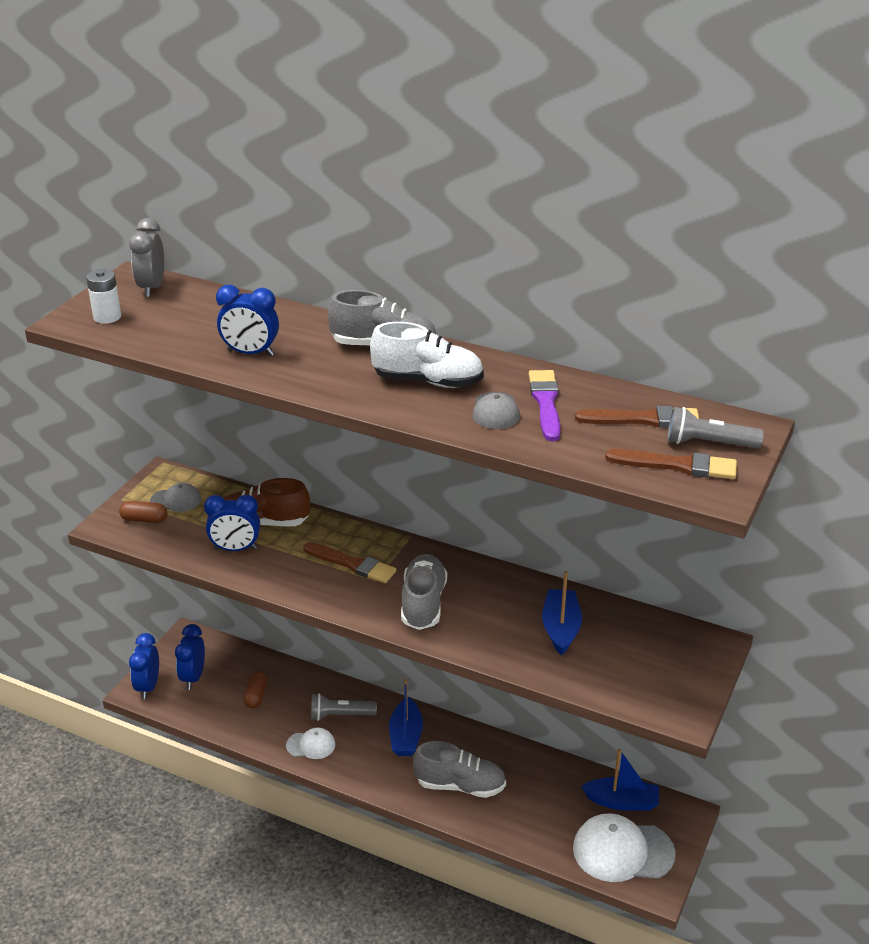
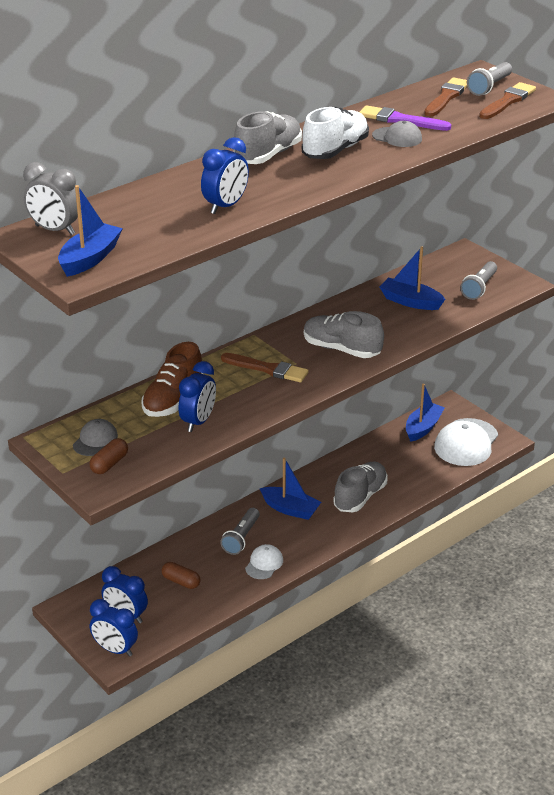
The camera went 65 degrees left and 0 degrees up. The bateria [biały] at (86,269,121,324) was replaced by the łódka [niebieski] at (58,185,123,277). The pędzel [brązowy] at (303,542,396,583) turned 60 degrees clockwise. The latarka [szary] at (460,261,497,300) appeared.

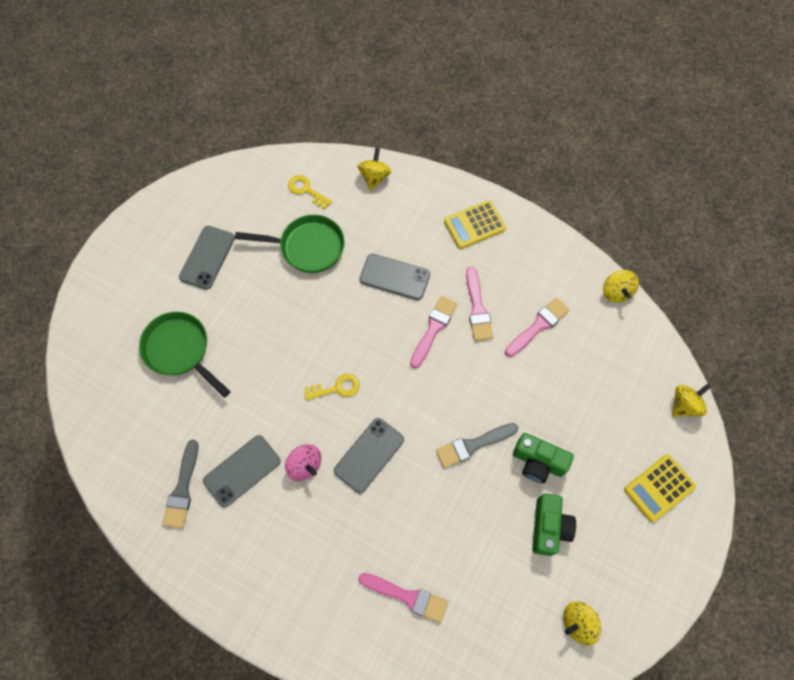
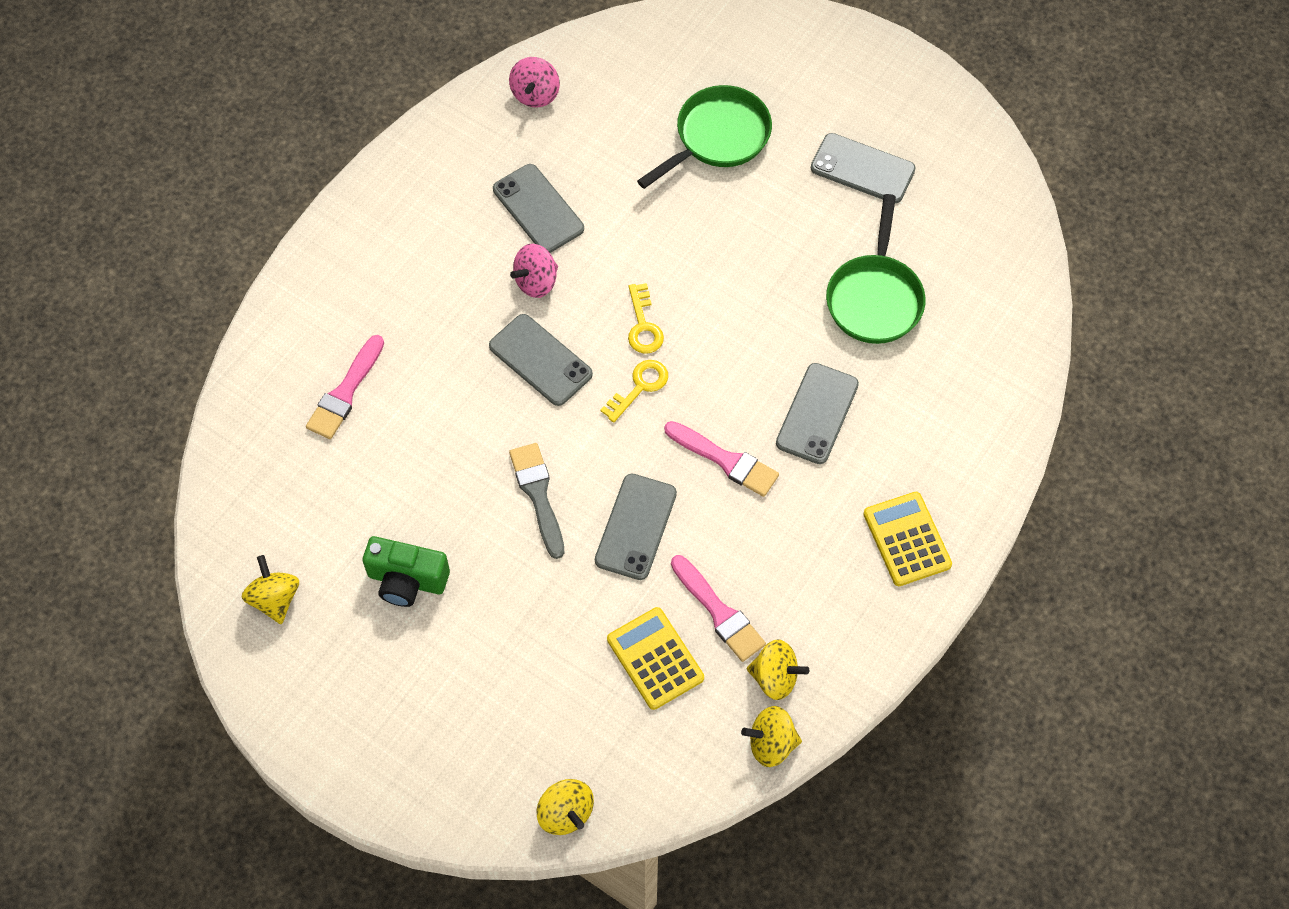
The camera went 95 degrees right and 5 degrees down. The pędzel [szary] at (162,440,199,528) disappeared. The klucz [żółty] moved from (288,175,332,210) to (600,360,668,423). The bączek [żółty] moved from (358,148,391,191) to (747,639,809,700). The pędzel [różowy] at (466,267,493,341) disappeared. The aparat fotograficzny [zielony] at (513,433,574,483) disappeared. The kalkulator [żółty] moved from (624,454,696,522) to (607,607,704,710). The bączek [różowy] at (509,57,560,108) appeared. The telefon [szary] at (595,473,677,580) appeared.

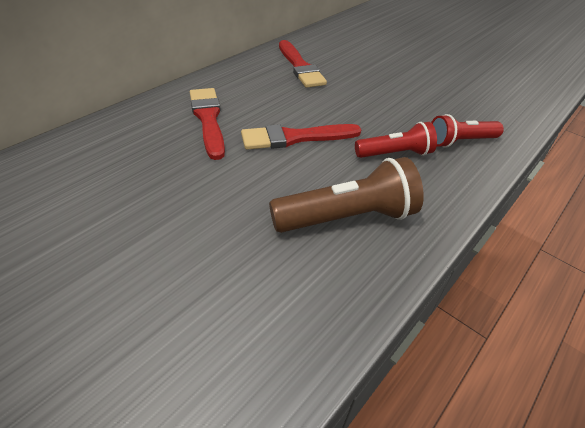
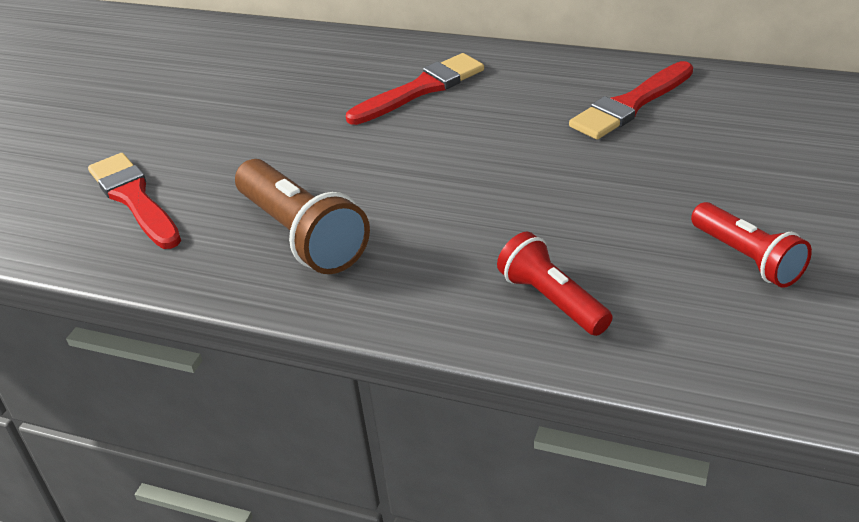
The camera went 75 degrees right and 5 degrees down. The pędzel [czerwony] moved from (241,124,361,150) to (88,153,181,249). The latarka [czerwony] moved from (355,122,437,158) to (691,202,812,288).

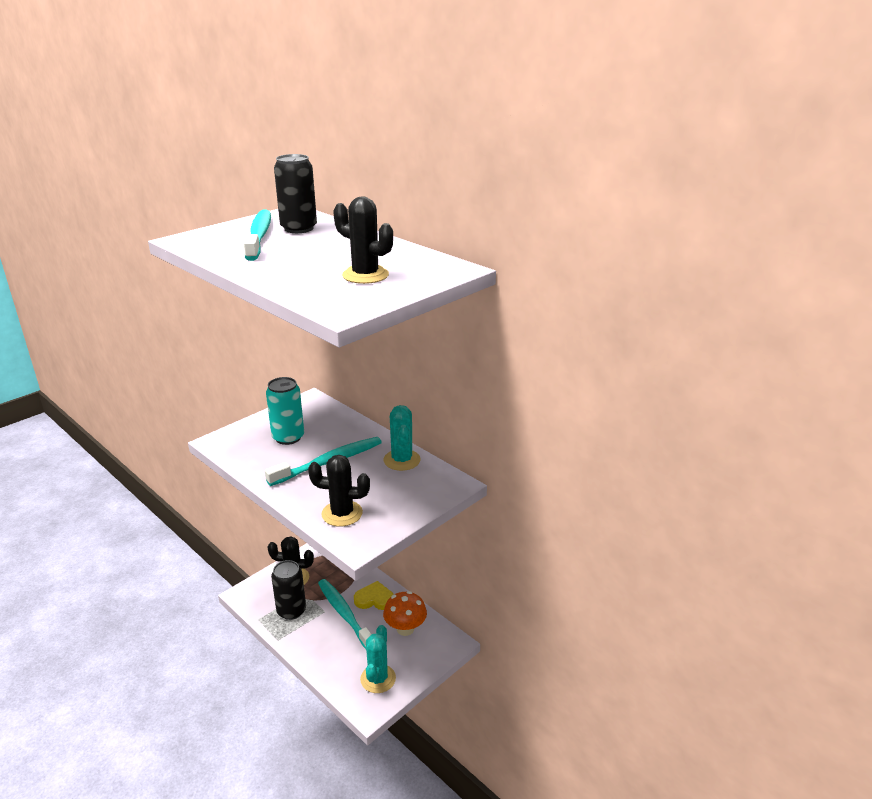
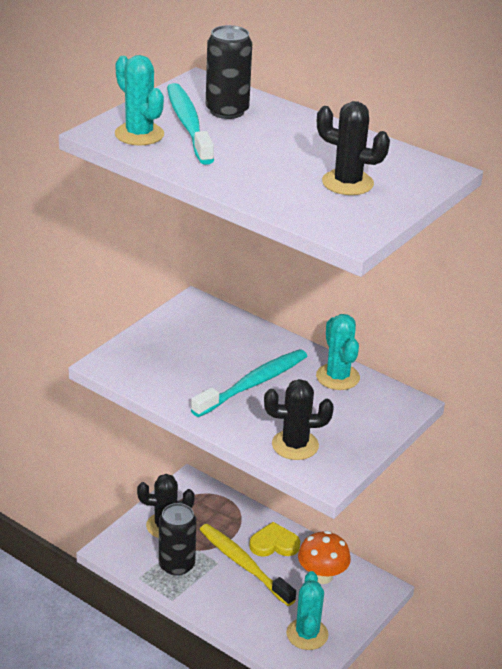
The camera went 10 degrees left and 5 degrees up. The puszka [turkusowy] at (266,377,304,445) disappeared. The szczoteczka do zębów [turkusowy] at (318,579,371,649) became the szczoteczka do zębów [żółty] at (199,524,296,606). The kaktus [turkusowy] at (115,55,164,145) appeared.

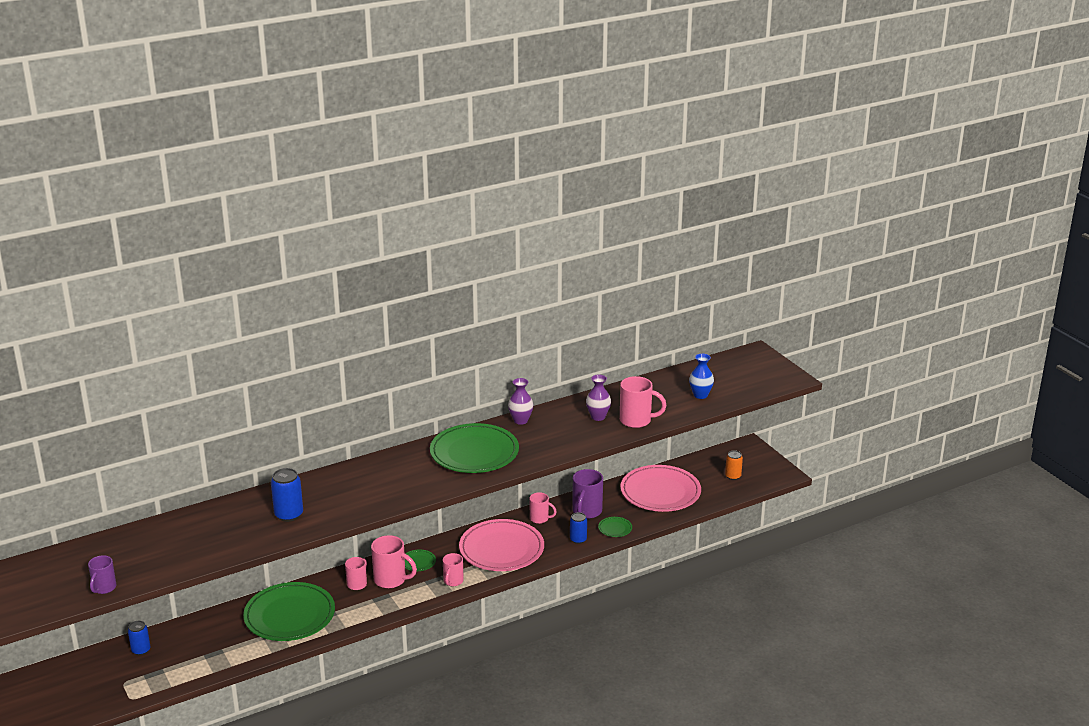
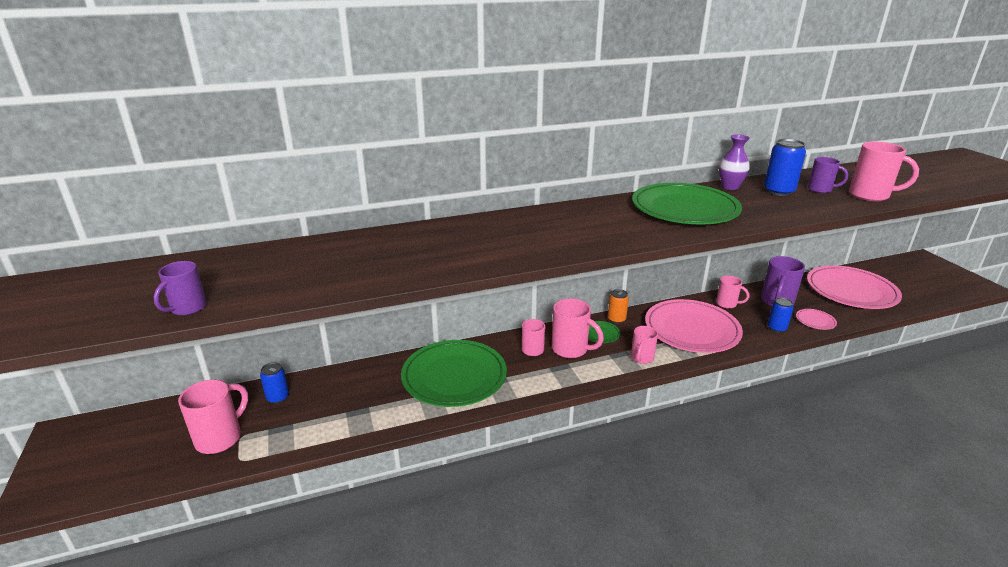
The camera went 10 degrees right and 0 degrees up. The puszka [niebieski] moved from (271,468,303,522) to (764,139,806,196). The wazon [fioletowy] at (586,374,611,421) was replaced by the kubek [fioletowy] at (808,157,849,193). The talerz [zielony] at (598,517,632,537) became the talerz [różowy] at (796,309,837,330). The wazon [niebieski] at (689,354,714,399) disappeared. The puszka [pomarańczowy] moved from (725,450,743,480) to (608,289,629,324). The kubek [różowy] at (178,380,248,454) appeared.

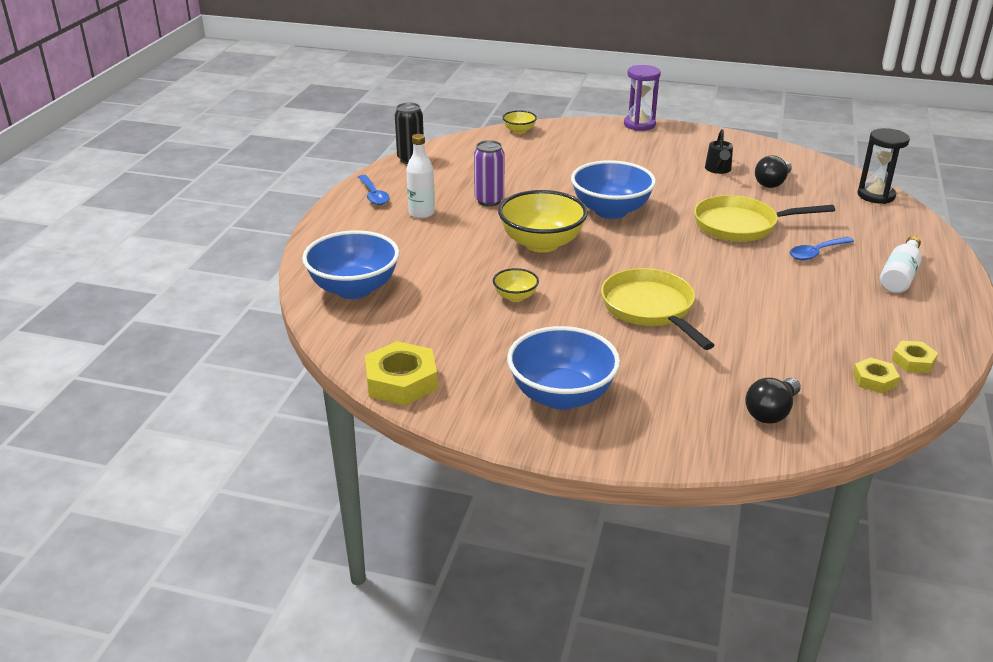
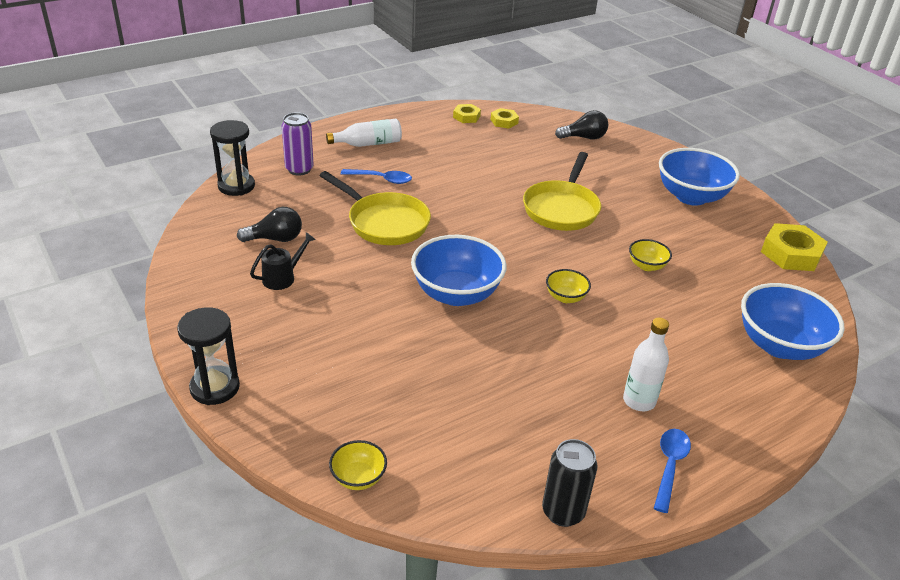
The camera went 140 degrees left and 5 degrees up. The puszka [fioletowy] moved from (474,140,504,206) to (282,112,314,176). The miska [żółty] at (498,190,588,253) changed to 0.48 times the size. The klepsydra [fioletowy] at (624,65,661,131) became the klepsydra [czarny] at (177,307,240,405).

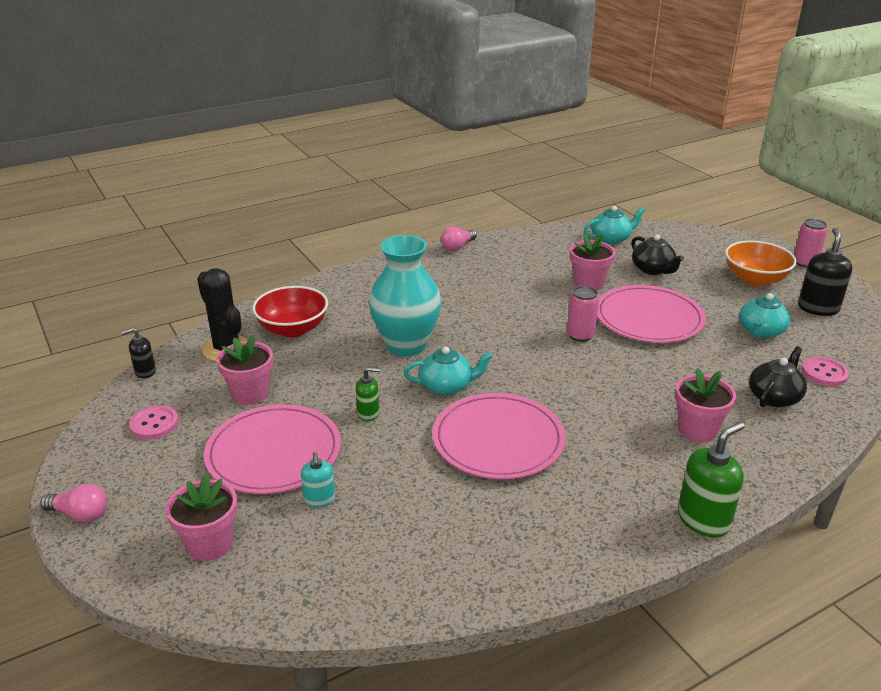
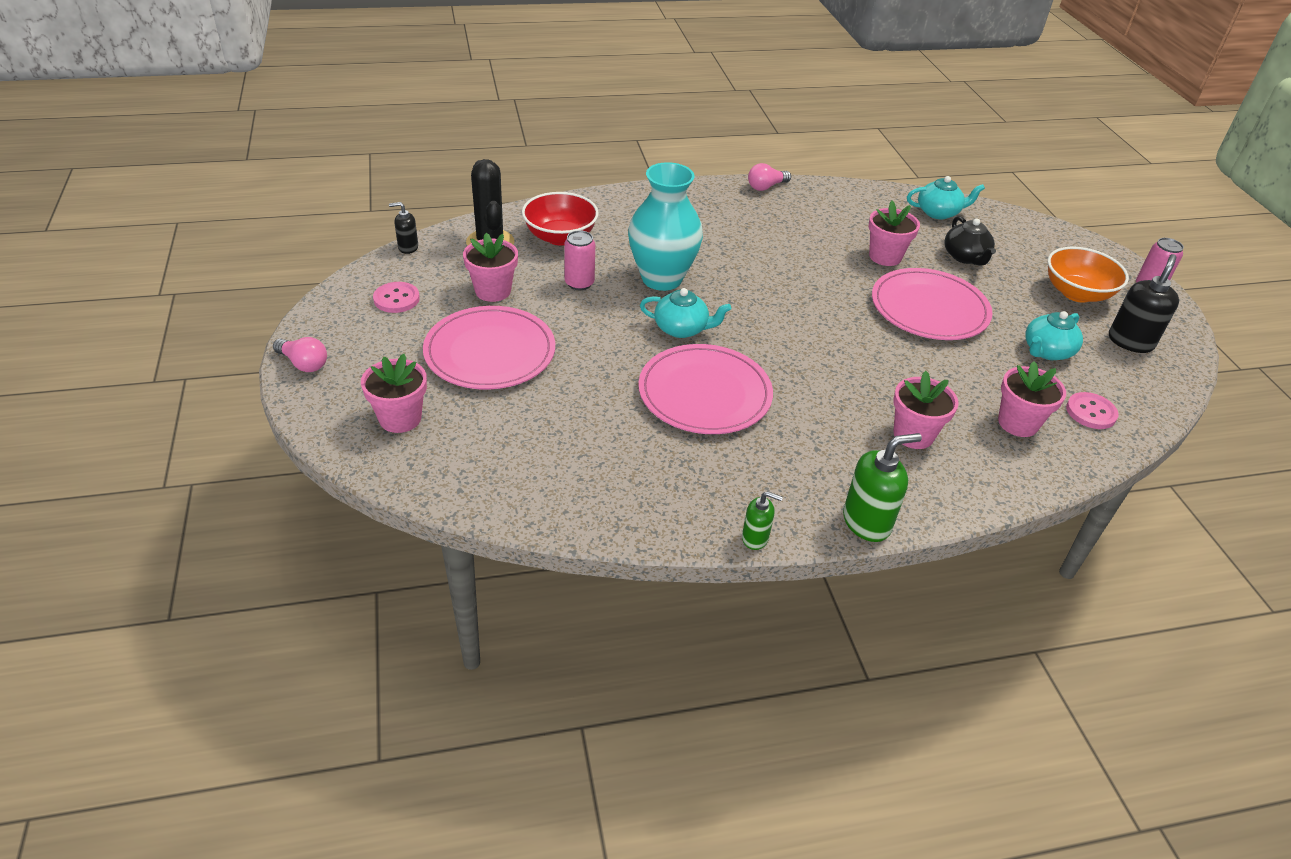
The camera went 15 degrees right and 10 degrees up. The dozownik mydła [turkusowy] at (301,452,335,507) disappeared. The dozownik mydła [zielony] moved from (356,367,381,421) to (742,491,783,550). The puszka [różowy] moved from (567,286,599,342) to (564,230,595,290). The imbryk [czarny] at (749,346,807,407) was replaced by the doniczka [różowy] at (998,362,1066,437).

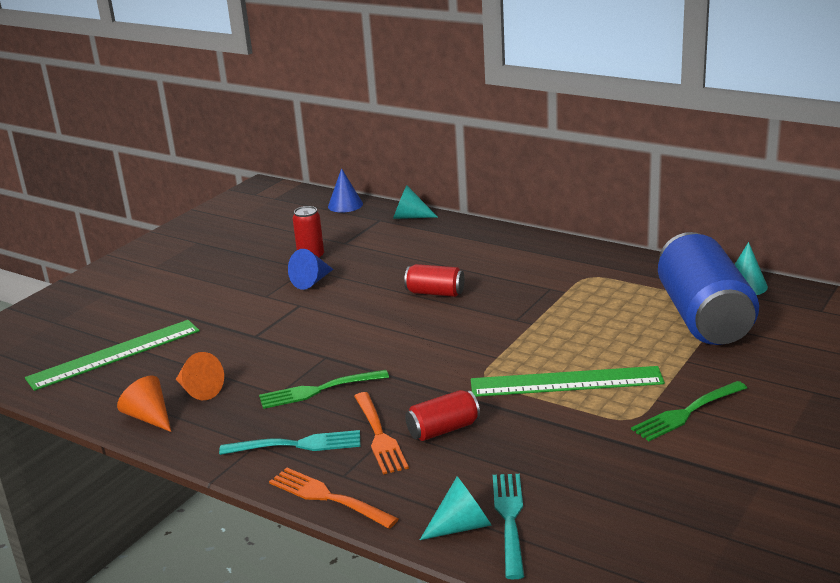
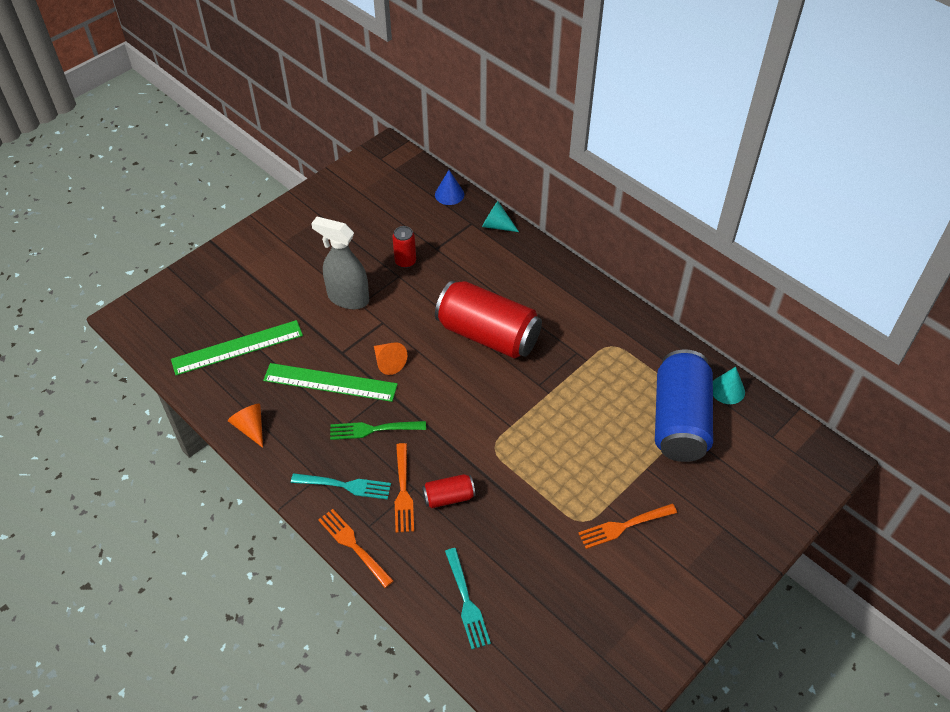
The camera went 10 degrees right and 25 degrees up. The stożek [pomarańczowy] moved from (176,352,224,400) to (374,342,407,375). The stożek [niebieski] at (288,249,333,290) disappeared. The puszka [czerwony] at (404,264,465,297) changed to 2.22 times the size. The stożek [turkusowy] at (420,476,492,540) disappeared. The linijka [zielony] moved from (471,366,665,397) to (263,363,398,402). The widelec [turkusowy] at (493,474,524,579) turned 150 degrees clockwise. The widelec [zielony] at (631,381,747,441) became the widelec [pomarańczowy] at (578,504,677,549). The spryskiwacz [szary] at (311,217,369,309) appeared.

